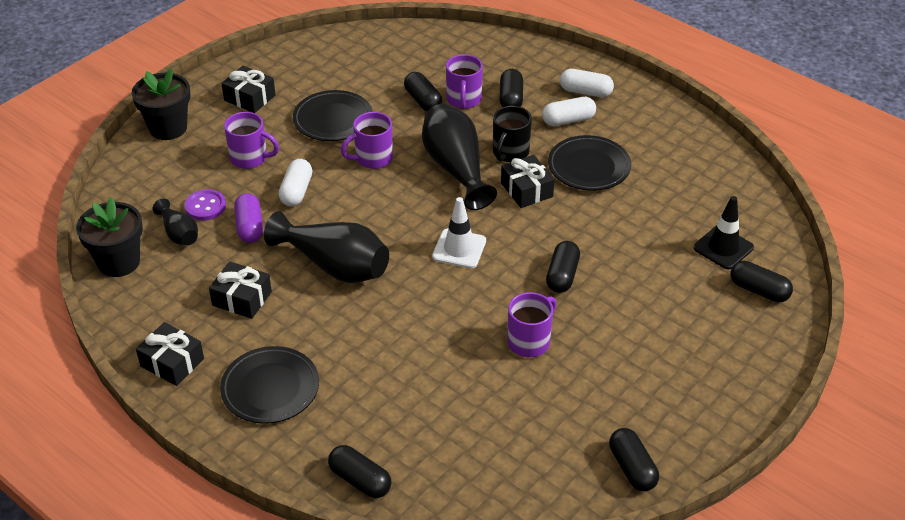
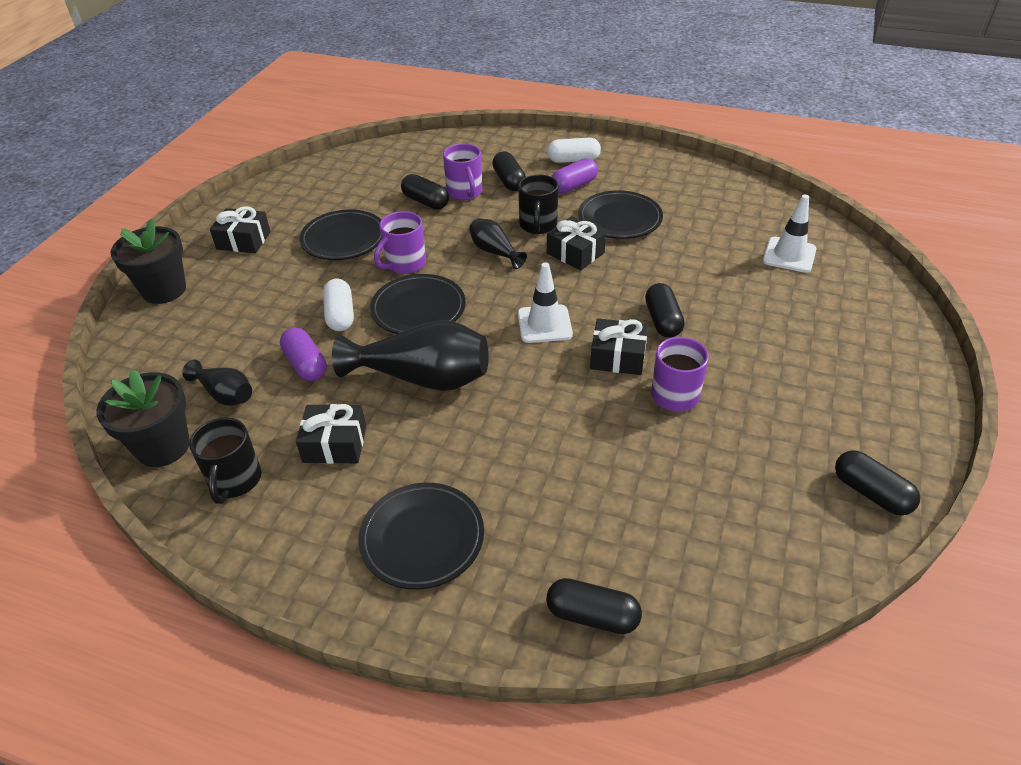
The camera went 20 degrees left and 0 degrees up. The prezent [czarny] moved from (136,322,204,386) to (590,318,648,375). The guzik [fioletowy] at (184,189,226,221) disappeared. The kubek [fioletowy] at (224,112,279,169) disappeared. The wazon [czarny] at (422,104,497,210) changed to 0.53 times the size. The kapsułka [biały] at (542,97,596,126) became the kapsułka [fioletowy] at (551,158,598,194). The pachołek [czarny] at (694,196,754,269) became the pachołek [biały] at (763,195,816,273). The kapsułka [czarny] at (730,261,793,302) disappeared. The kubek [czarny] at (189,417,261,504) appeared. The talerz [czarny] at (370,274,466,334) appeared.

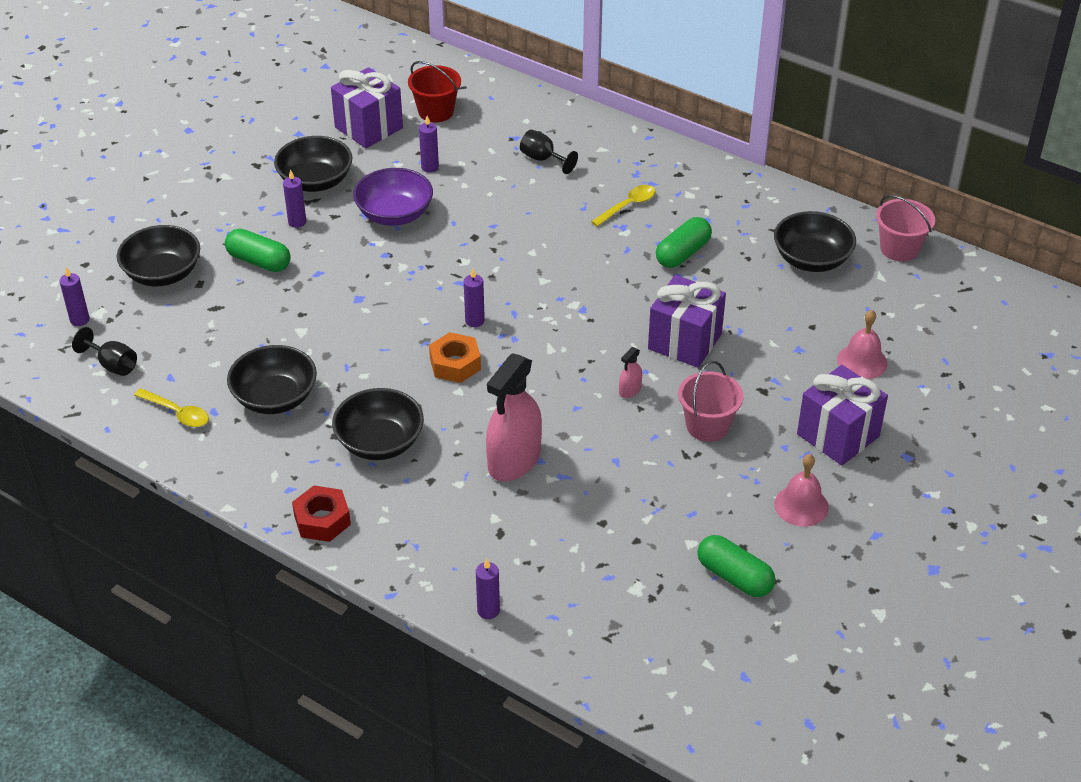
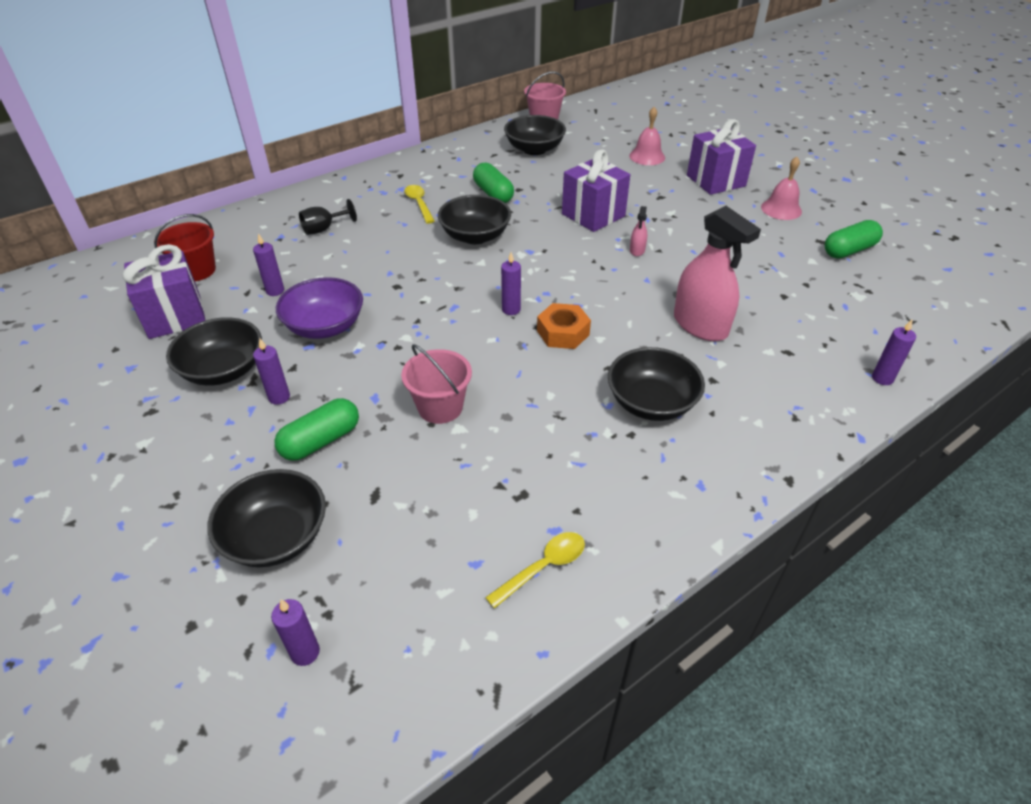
The camera went 70 degrees left and 0 degrees up. The kielich [czarny] at (72,327,137,376) disappeared. The miska [czarny] moved from (227,345,317,414) to (438,195,511,244). The nakrętka [czerwony] at (292,485,351,542) disappeared. The spryskiwacz [różowy] at (619,347,642,398) turned 45 degrees clockwise. The wiadro [różowy] moved from (678,361,744,442) to (401,344,472,424).

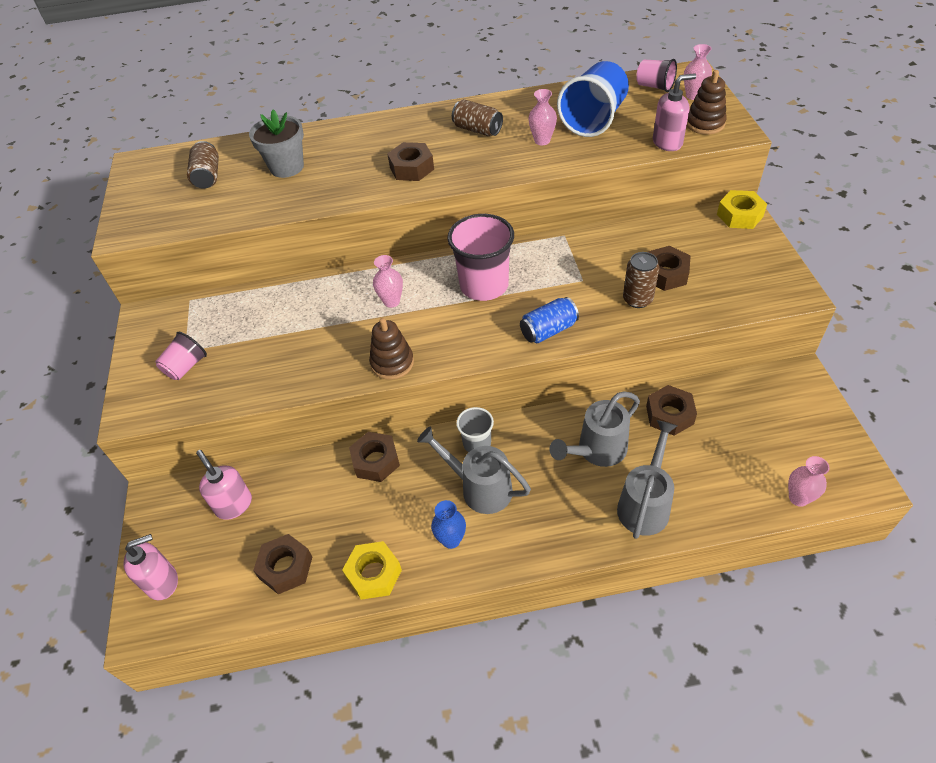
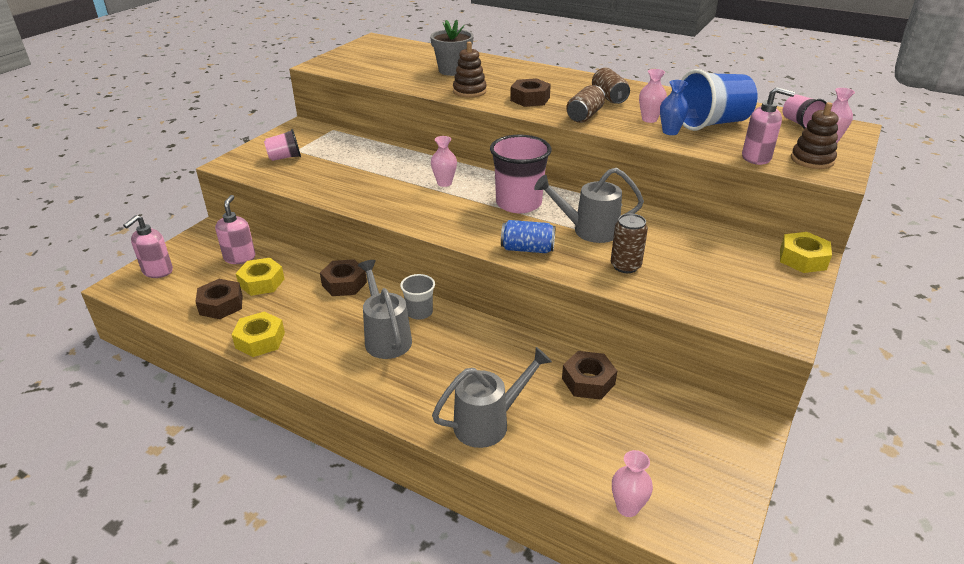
The camera went 35 degrees right and 15 degrees down. The dozownik mydła [różowy] at (123,534,178,600) turned 105 degrees clockwise. The puszka [brązowy] moved from (187,141,219,189) to (566,85,605,123). The zabawka nakładanka [brązowy] moved from (369,318,414,380) to (453,42,487,97). The wazon [niebieski] moved from (431,500,466,549) to (660,80,689,135). The konewka [szary] moved from (549,392,640,467) to (534,168,644,243). The nakrętka [brązowy] at (648,246,691,291) disappeared. The nakrętka [żółty] at (236,258,285,296) appeared.

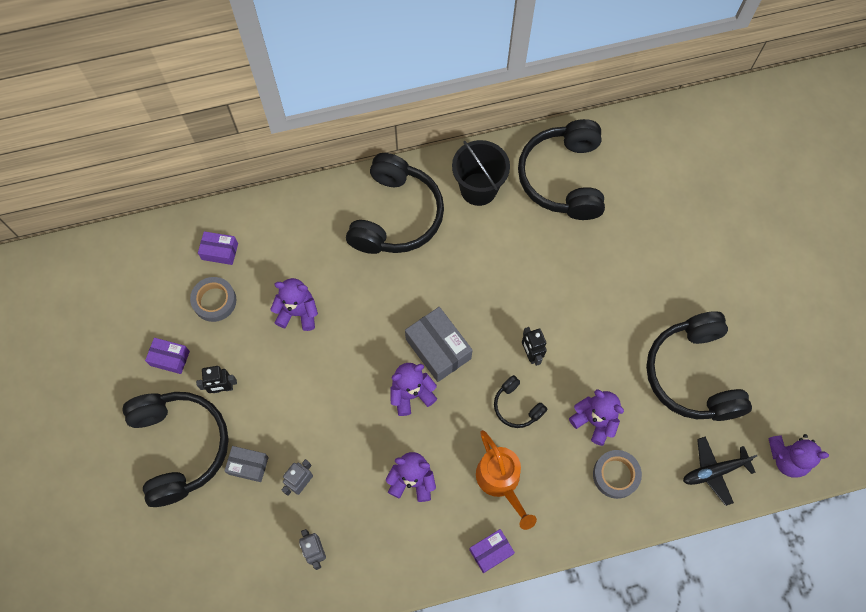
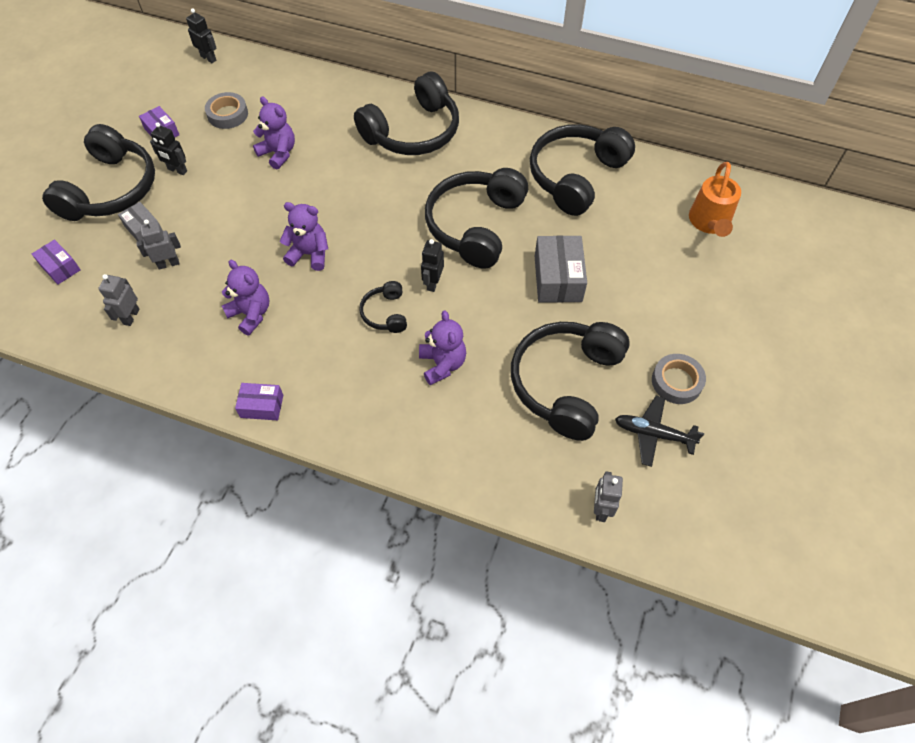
The camera went 35 degrees right and 10 degrees down. The pudełko [fioletowy] moved from (198,231,238,265) to (32,239,81,285). The pudełko [szary] moved from (405,307,473,382) to (535,235,587,303). The wiadro [czarny] at (452,140,510,206) disappeared. The konewka [pomarańczowy] moved from (476,430,537,530) to (689,162,741,237). The taśma klejąca [szary] moved from (593,450,642,499) to (652,354,706,404). The samolot [czarny] moved from (683,436,757,506) to (615,396,704,467). The miś [fioletowy] at (768,434,829,478) was replaced by the robot [szary] at (594,472,623,522). The robot [czarny] at (186,9,217,63) appeared. The słuchawki [czarny] at (425,168,528,268) appeared.

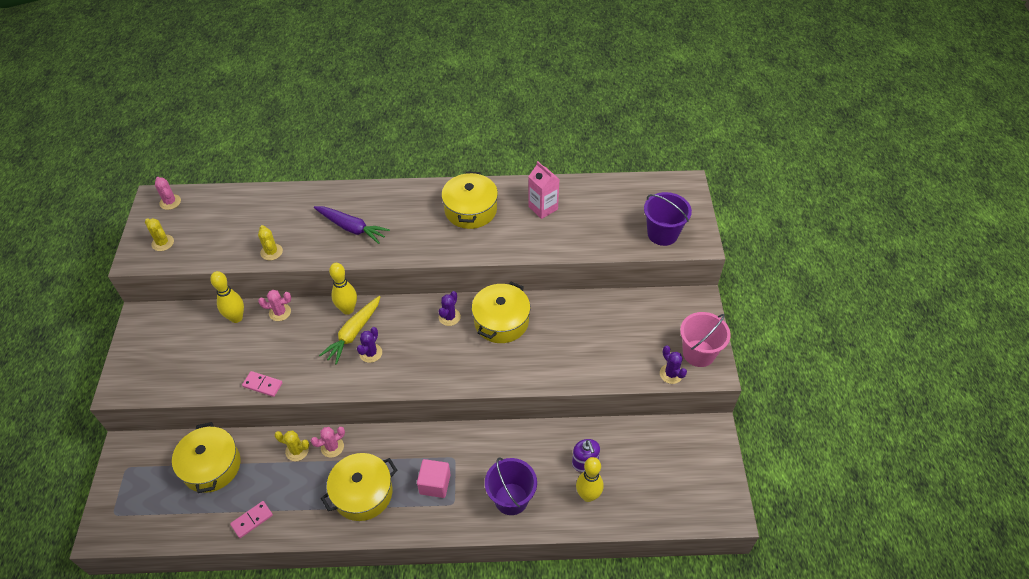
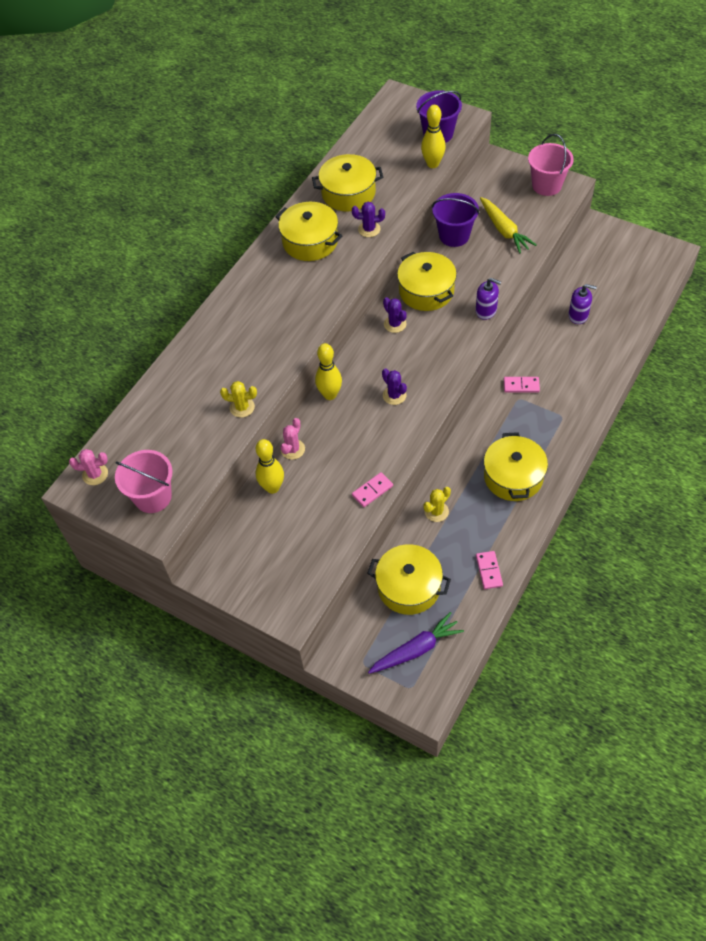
The camera went 55 degrees left and 5 degrees up. The kaktus [żółty] at (145,218,174,251) was replaced by the wiadro [różowy] at (115,450,172,513). The kaktus [różowy] at (311,426,345,458) disappeared. The marchewka [fioletowy] moved from (314,206,390,244) to (368,612,464,674). The marchewka [żółty] moved from (319,296,381,365) to (480,197,537,254). The sześcian [różowy] at (417,459,451,498) disappeared. The wiadro [fioletowy] moved from (485,457,537,515) to (432,193,479,247). The karton mleka [różowy] at (528,161,560,219) was replaced by the garnek [żółty] at (312,154,383,212). The kręgiel [żółty] moved from (576,457,603,502) to (421,105,446,168). The kaktus [fioletowy] moved from (660,346,687,384) to (352,202,385,237). The dozownik mydła [fioletowy] at (476,278,501,320) appeared. The kostka domina [różowy] at (504,377,540,393) appeared.

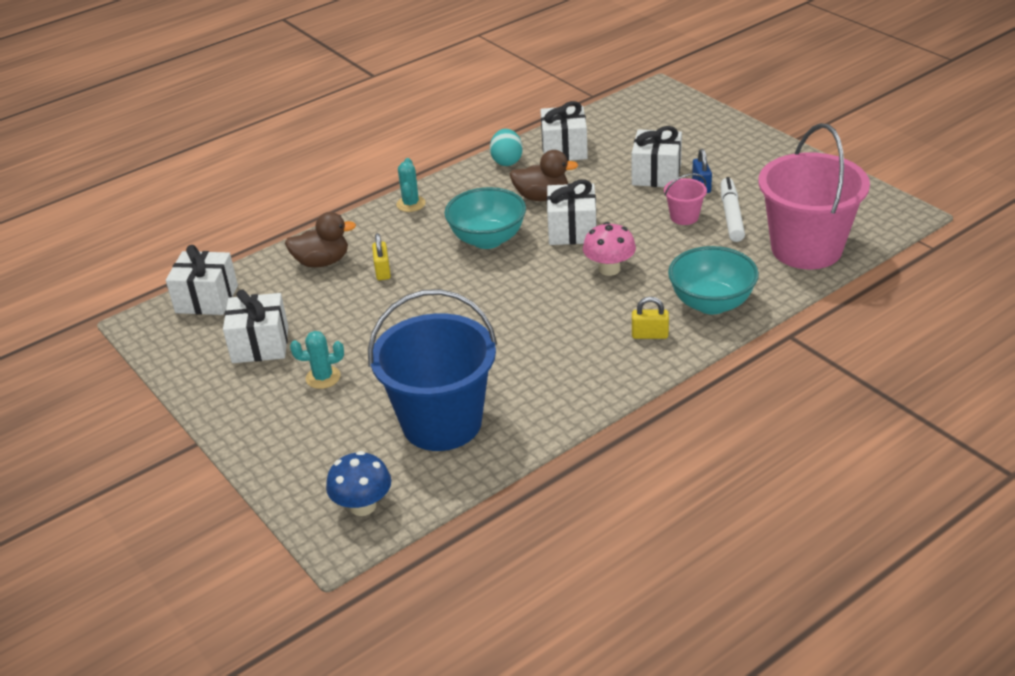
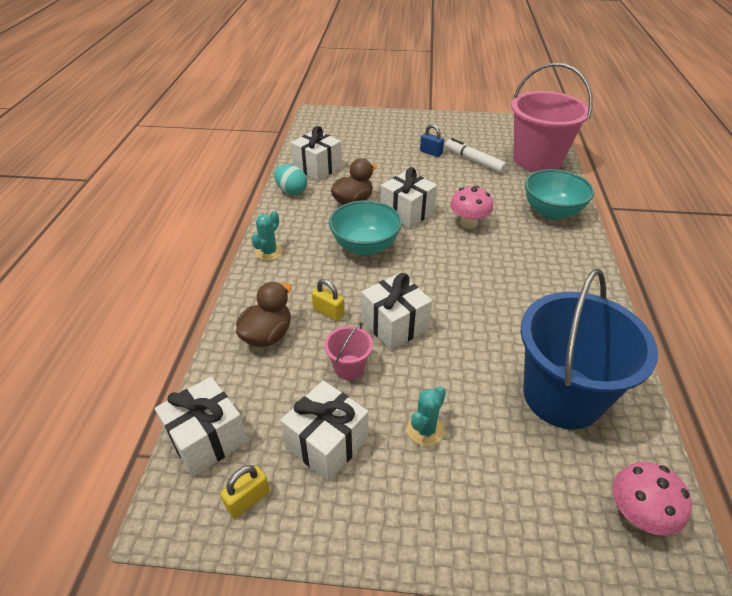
The camera went 50 degrees left and 5 degrees up. The grzyb [niebieski] at (326,451,391,516) became the grzyb [różowy] at (612,462,692,536). The kaktus [turkusowy] at (396,158,426,212) turned 75 degrees clockwise. The prezent [biały] moved from (632,126,682,187) to (361,273,432,350). The kłódka [żółty] moved from (632,296,669,339) to (220,465,270,518). The wiadro [różowy] moved from (664,173,707,225) to (324,322,373,380).

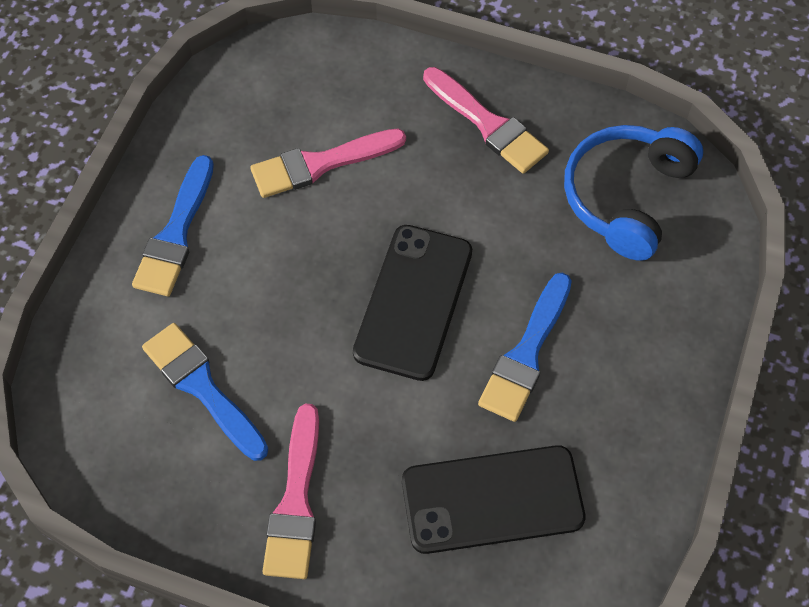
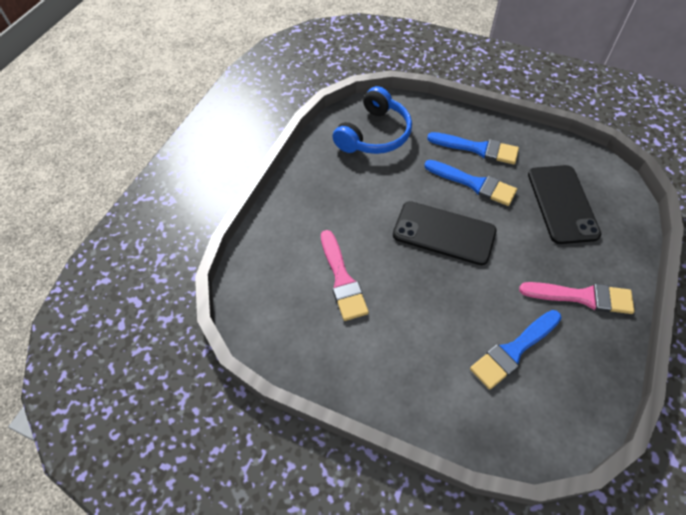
The camera went 85 degrees left and 5 degrees down. The pędzel [niebieski] moved from (132,155,214,296) to (427,132,519,164). The pędzel [różowy] at (423,67,549,174) disappeared. The słuchawki [niebieski] at (564,125,703,261) turned 90 degrees counterclockwise.

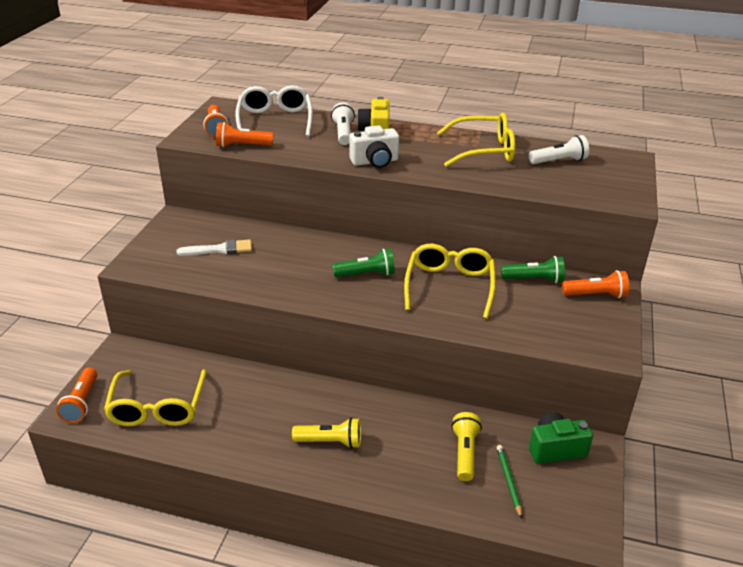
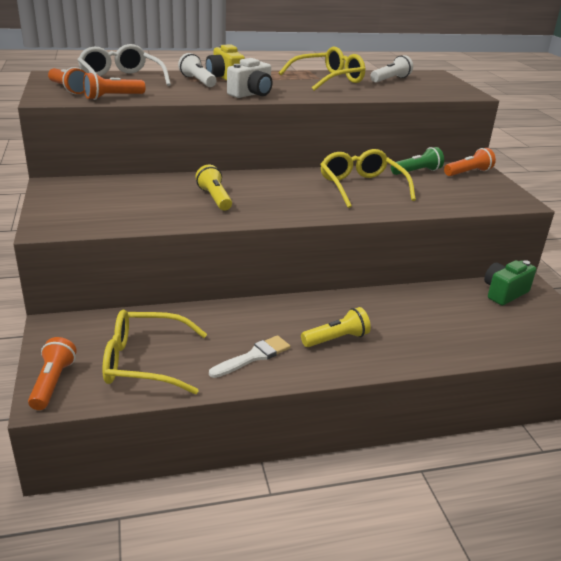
The camera went 30 degrees left and 5 degrees down. The latarka [pomarańczowy] at (56,367,97,423) turned 150 degrees counterclockwise. The okulary [żółty] at (104,369,206,426) turned 120 degrees clockwise. The pędzel [biały] moved from (176,240,252,256) to (209,335,290,378). The latarka [zielony] at (332,249,395,277) disappeared. The latarka [żółty] moved from (451,412,482,481) to (195,165,232,211). The ołówek [zielony] at (497,445,522,519) disappeared.

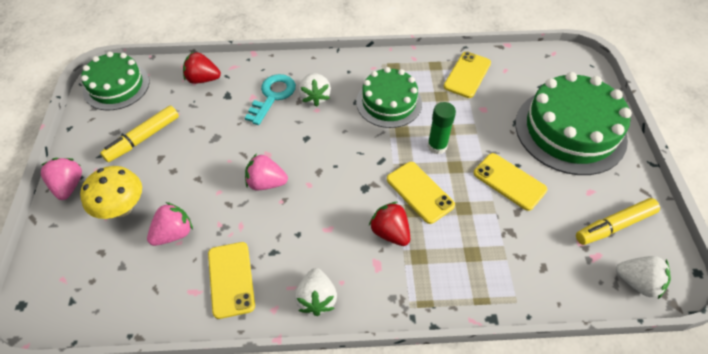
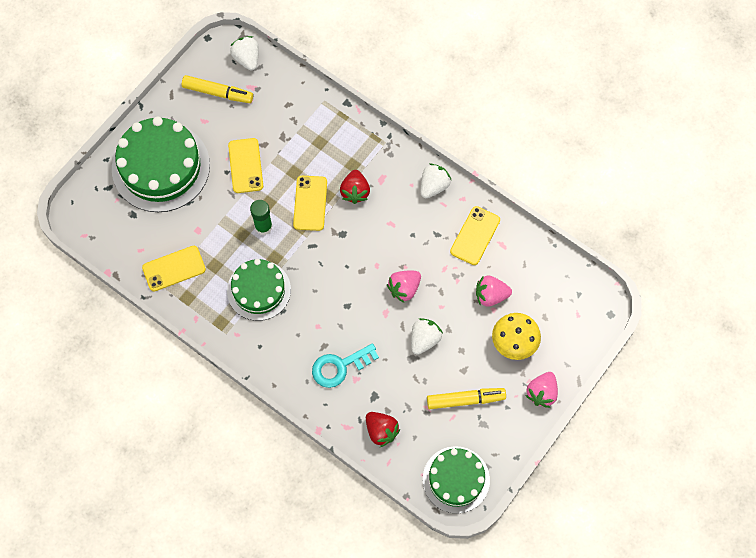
The camera went 140 degrees left and 15 degrees up. The truskawka [różowy] at (245,154,288,190) turned 90 degrees clockwise. The truskawka [biały] moved from (299,73,331,107) to (411,318,443,355).

